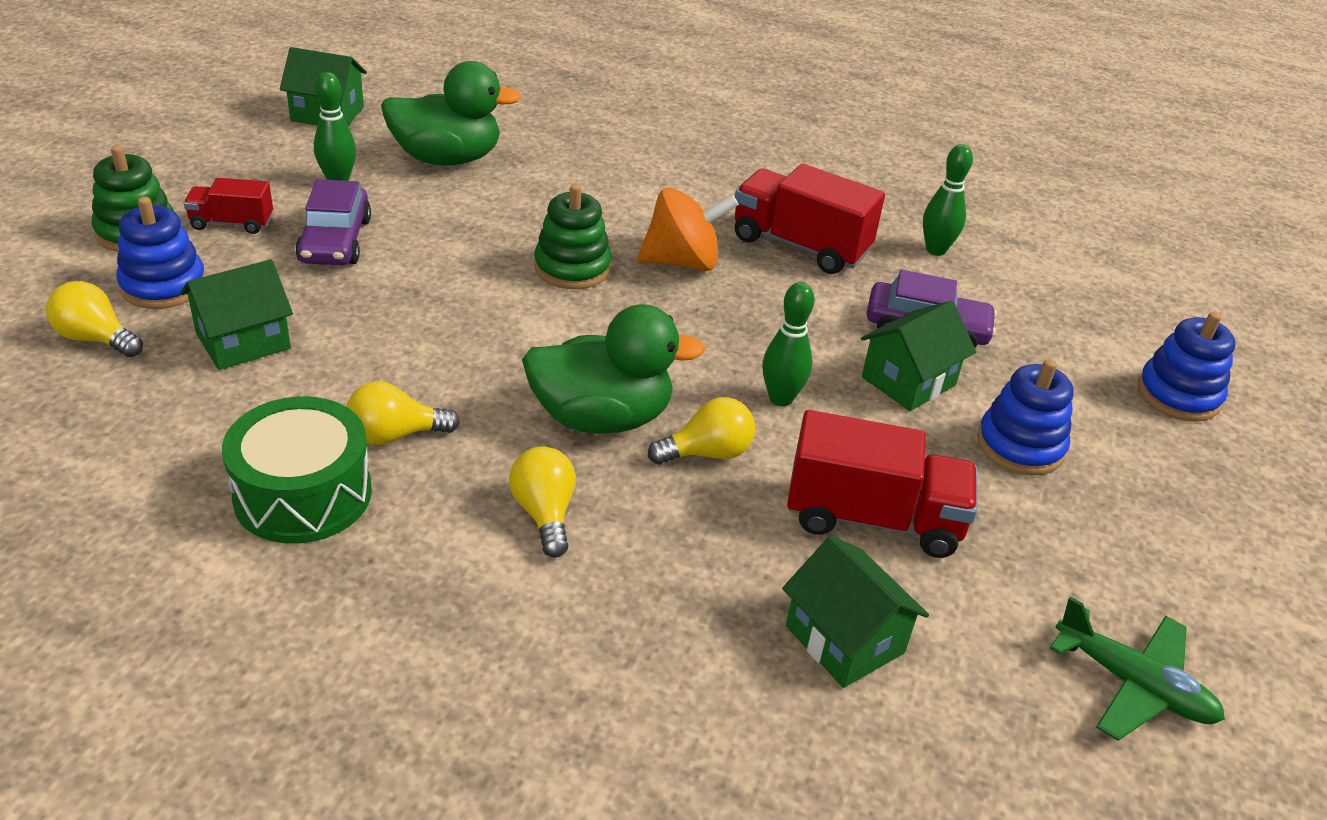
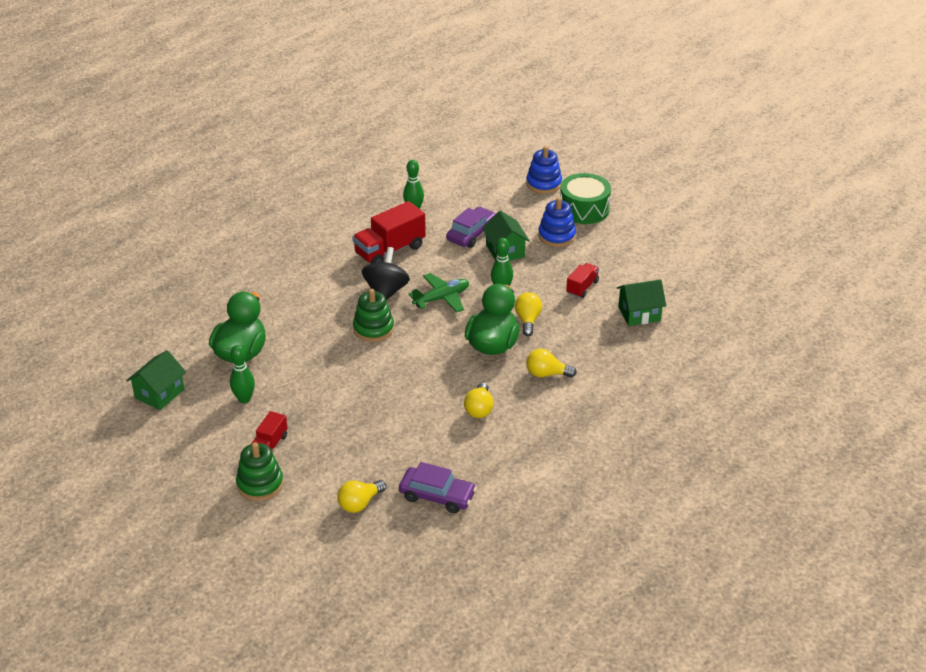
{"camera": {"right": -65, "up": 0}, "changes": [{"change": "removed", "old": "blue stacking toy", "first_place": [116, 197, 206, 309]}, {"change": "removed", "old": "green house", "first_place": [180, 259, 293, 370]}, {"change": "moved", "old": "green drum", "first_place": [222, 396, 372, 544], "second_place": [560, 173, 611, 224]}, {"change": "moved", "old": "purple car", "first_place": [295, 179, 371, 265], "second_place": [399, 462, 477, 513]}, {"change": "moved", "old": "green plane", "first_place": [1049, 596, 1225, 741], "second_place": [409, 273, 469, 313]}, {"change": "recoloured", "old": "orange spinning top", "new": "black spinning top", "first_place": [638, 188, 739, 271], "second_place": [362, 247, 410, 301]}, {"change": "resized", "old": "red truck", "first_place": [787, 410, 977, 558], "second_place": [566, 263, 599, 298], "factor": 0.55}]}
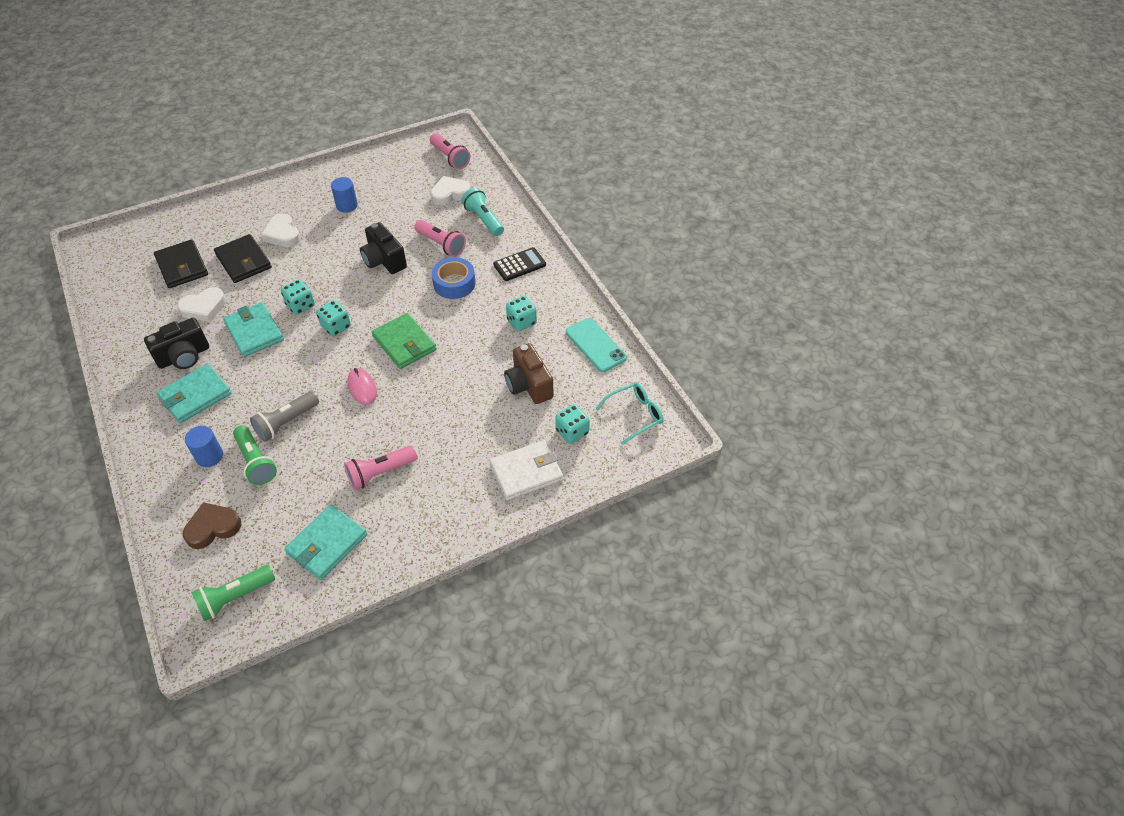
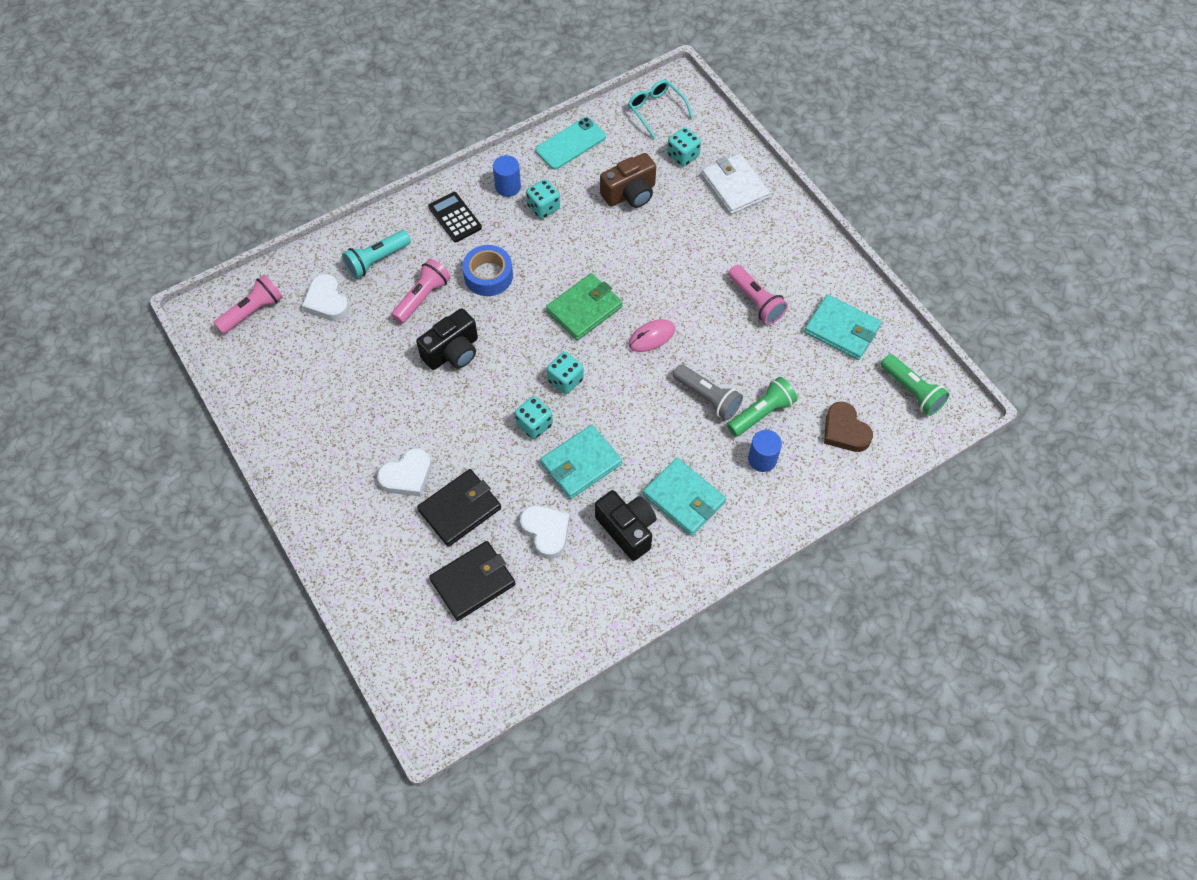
{"camera": {"right": -95, "up": 10}, "changes": [{"change": "moved", "old": "blue cylinder", "first_place": [331, 177, 358, 213], "second_place": [493, 155, 521, 197]}]}
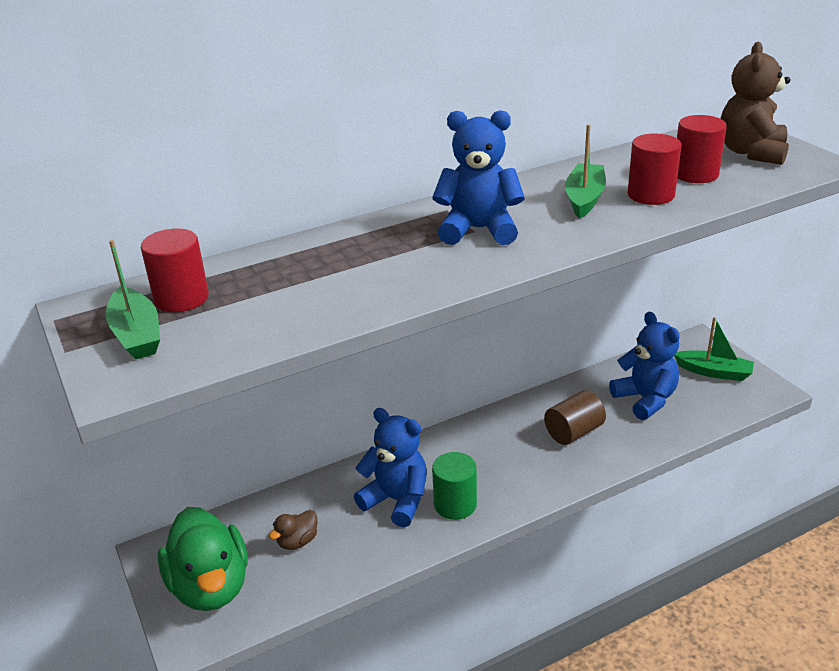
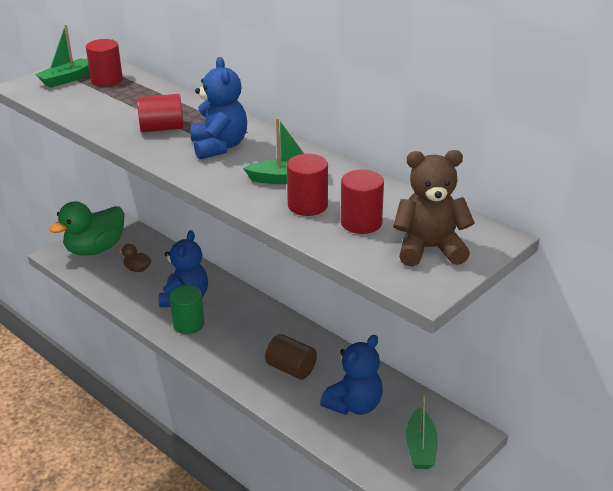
{"camera": {"right": 70, "up": 0}, "changes": [{"change": "added", "new": "red cylinder", "second_place": [137, 94, 184, 132]}]}
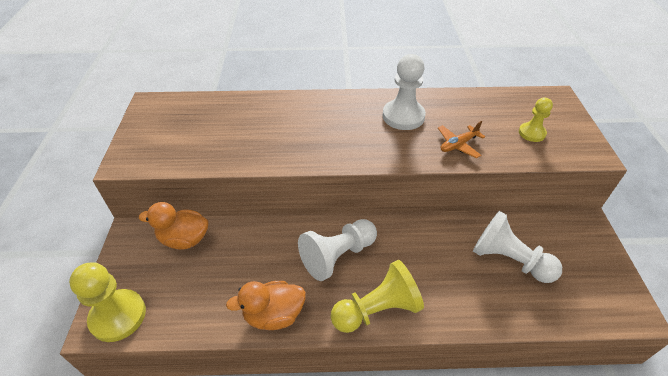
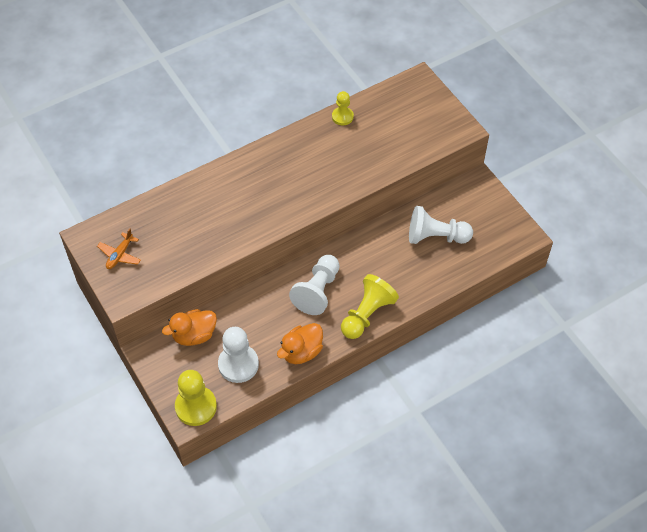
{"camera": {"right": -30, "up": 10}, "changes": [{"change": "moved", "old": "white pawn", "first_place": [383, 54, 426, 130], "second_place": [218, 327, 259, 383]}, {"change": "moved", "old": "orange plane", "first_place": [438, 121, 485, 158], "second_place": [97, 229, 141, 269]}, {"change": "moved", "old": "yellow pawn", "first_place": [519, 97, 553, 142], "second_place": [332, 91, 354, 125]}]}
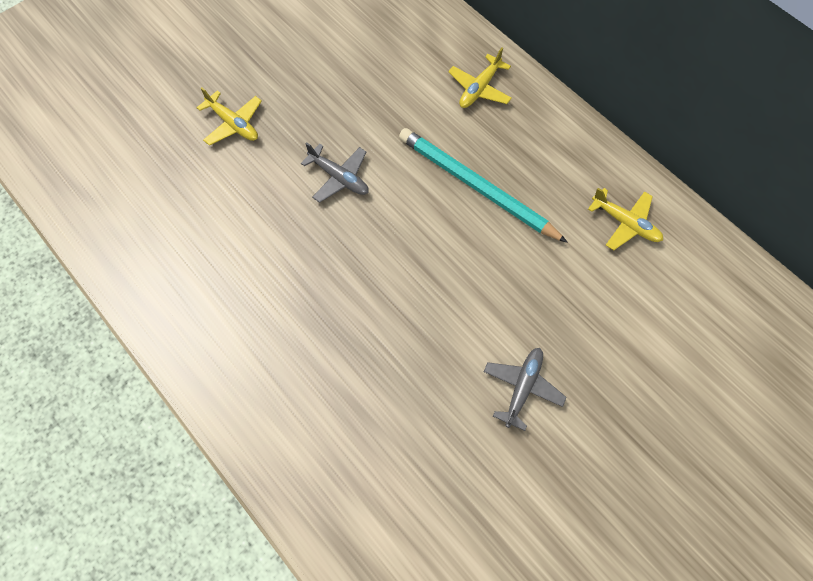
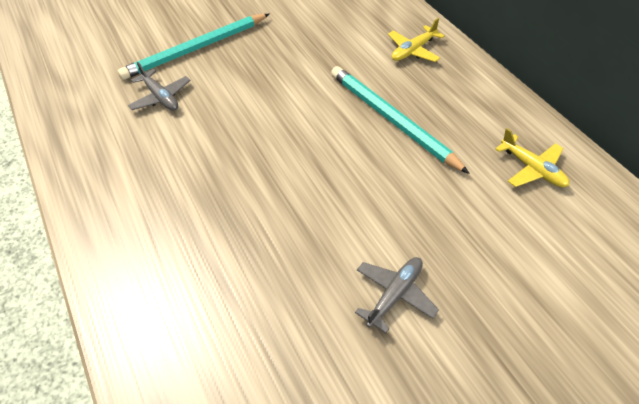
{"camera": {"right": 15, "up": -15}, "changes": [{"change": "moved", "old": "grey plane", "first_place": [301, 142, 369, 203], "second_place": [128, 62, 190, 111]}, {"change": "replaced", "old": "yellow plane", "new": "turquoise pencil", "first_place": [197, 87, 262, 146], "second_place": [118, 14, 269, 80]}]}
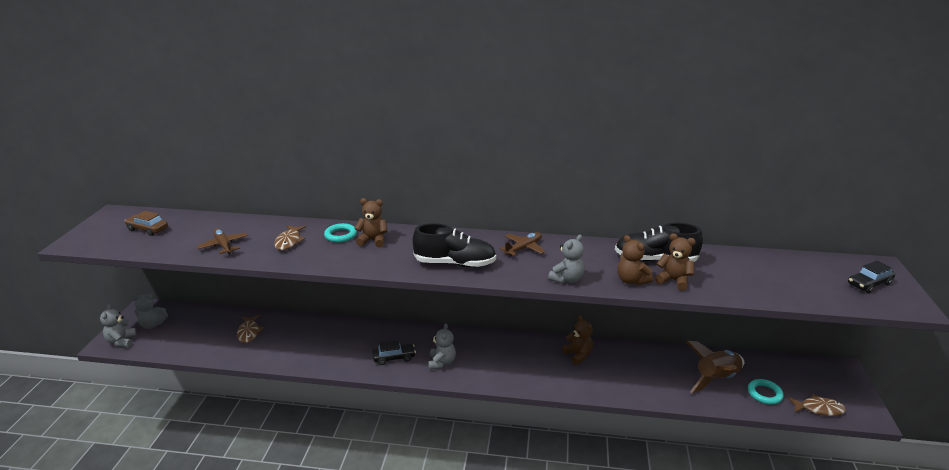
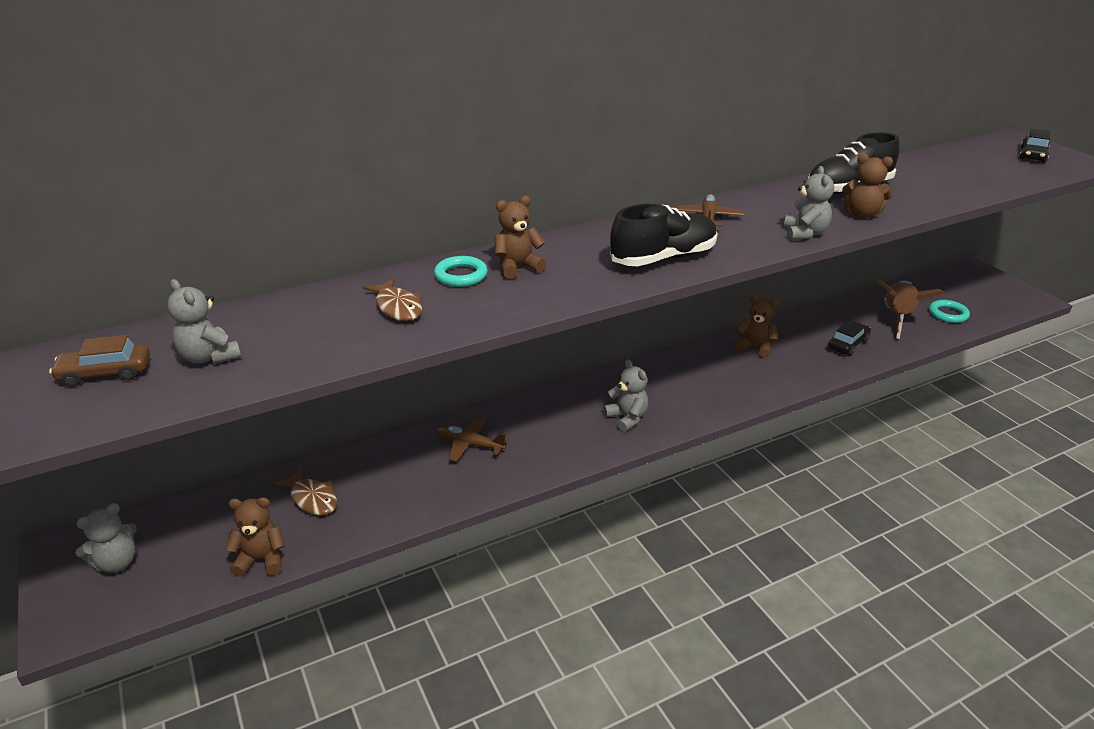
{"camera": {"right": -35, "up": 5}, "changes": [{"change": "removed", "old": "brown fish", "first_place": [788, 394, 846, 416]}, {"change": "moved", "old": "grey teddy bear", "first_place": [100, 304, 137, 347], "second_place": [167, 279, 241, 364]}, {"change": "moved", "old": "brown plane", "first_place": [197, 228, 248, 254], "second_place": [436, 417, 509, 462]}, {"change": "moved", "old": "black car", "first_place": [372, 340, 416, 365], "second_place": [828, 321, 871, 356]}, {"change": "moved", "old": "brown teddy bear", "first_place": [655, 233, 696, 291], "second_place": [225, 497, 285, 577]}]}
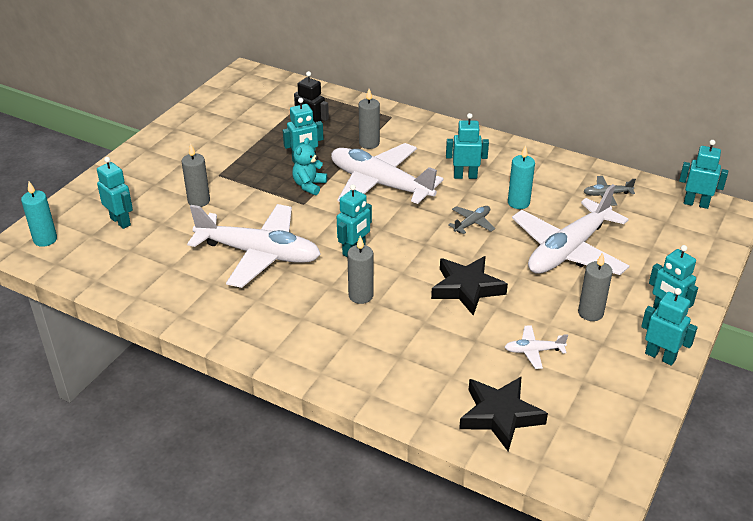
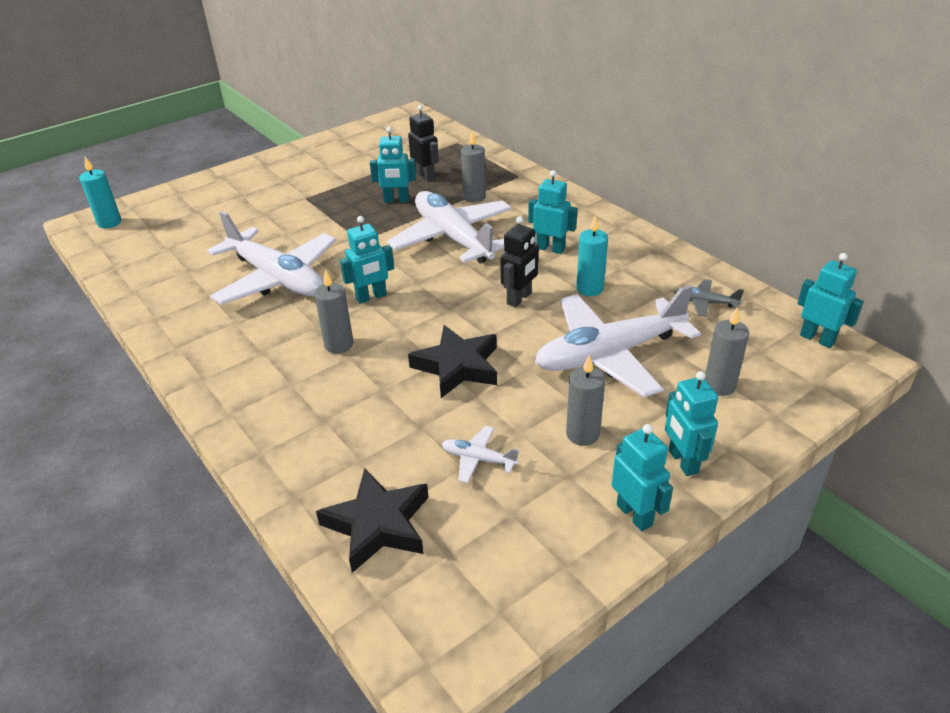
{"camera": {"right": 25, "up": 0}, "changes": [{"change": "removed", "old": "turquoise robot", "first_place": [97, 157, 133, 229]}, {"change": "removed", "old": "turquoise teddy bear", "first_place": [292, 138, 327, 195]}, {"change": "moved", "old": "grey candle", "first_place": [181, 143, 210, 207], "second_place": [705, 308, 749, 396]}, {"change": "replaced", "old": "grey plane", "new": "black robot", "first_place": [448, 206, 495, 234], "second_place": [500, 216, 539, 307]}]}
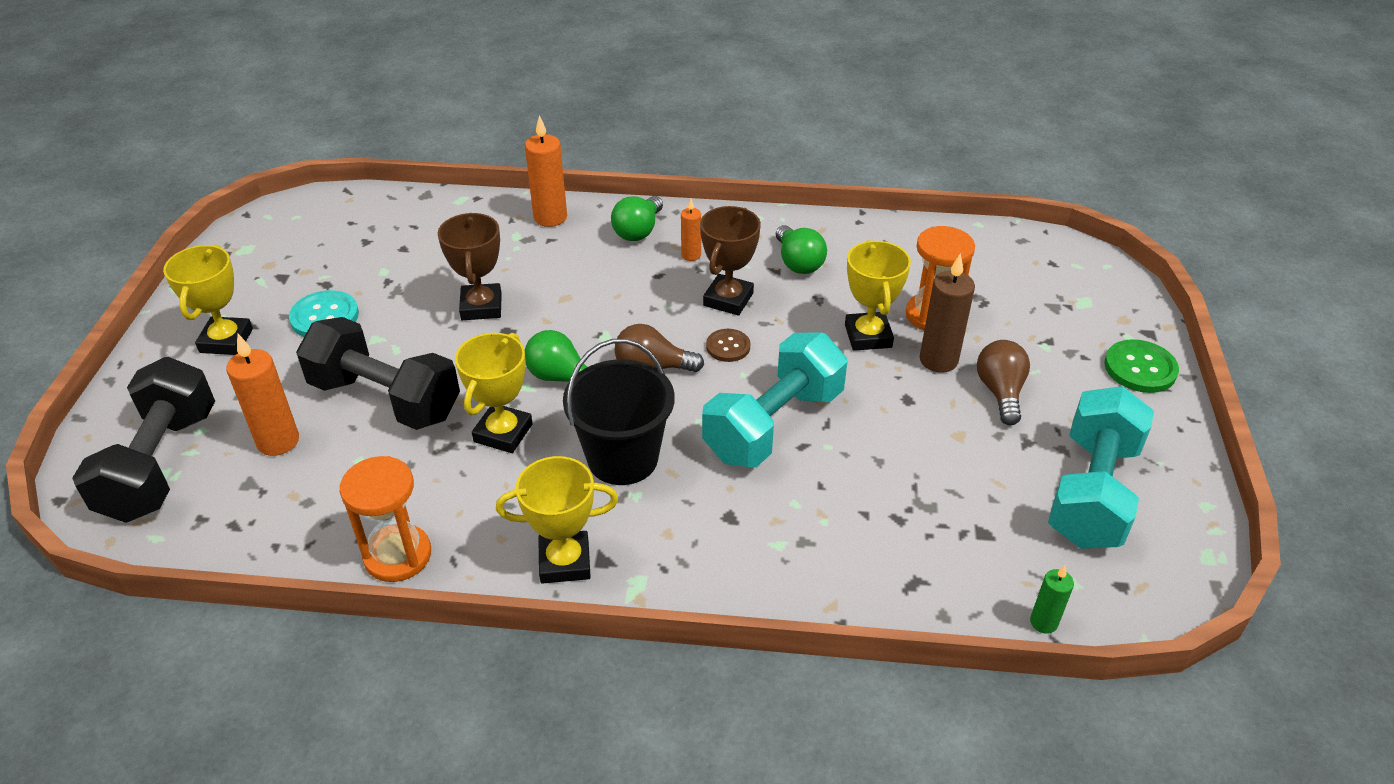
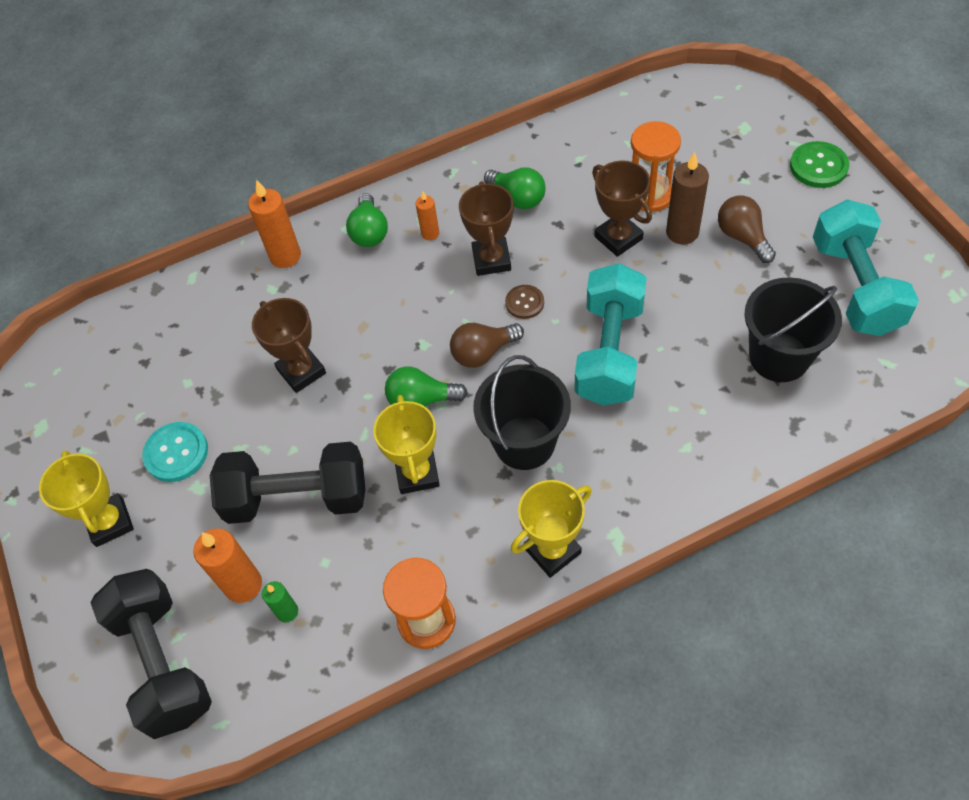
{"camera": {"right": -25, "up": 15}, "changes": [{"change": "added", "new": "black bucket", "second_place": [745, 277, 842, 382]}, {"change": "moved", "old": "green candle", "first_place": [1030, 565, 1074, 634], "second_place": [262, 581, 298, 622]}, {"change": "recoloured", "old": "yellow trophy", "new": "brown trophy", "first_place": [845, 240, 911, 351], "second_place": [592, 160, 652, 257]}]}
